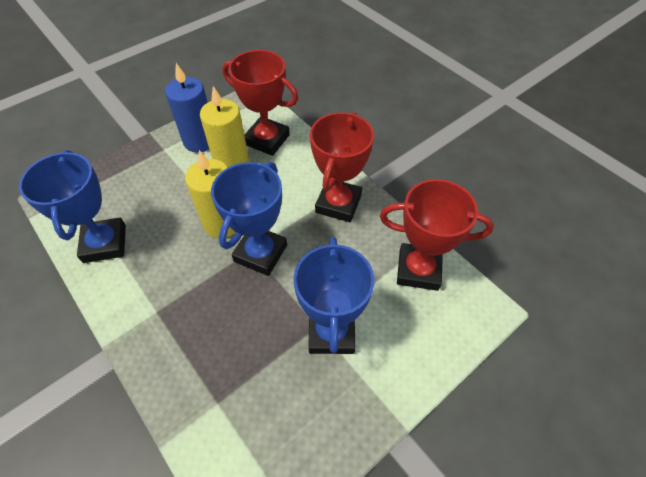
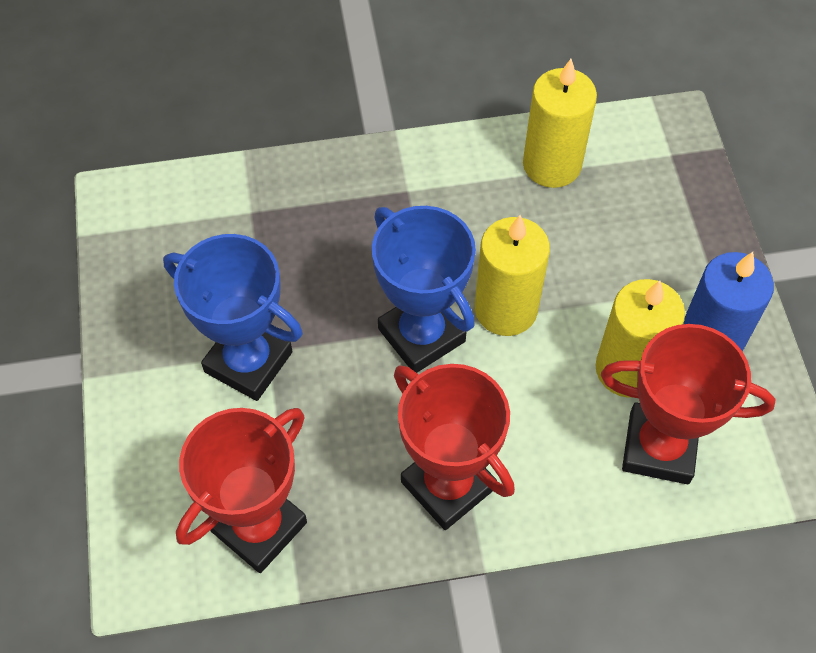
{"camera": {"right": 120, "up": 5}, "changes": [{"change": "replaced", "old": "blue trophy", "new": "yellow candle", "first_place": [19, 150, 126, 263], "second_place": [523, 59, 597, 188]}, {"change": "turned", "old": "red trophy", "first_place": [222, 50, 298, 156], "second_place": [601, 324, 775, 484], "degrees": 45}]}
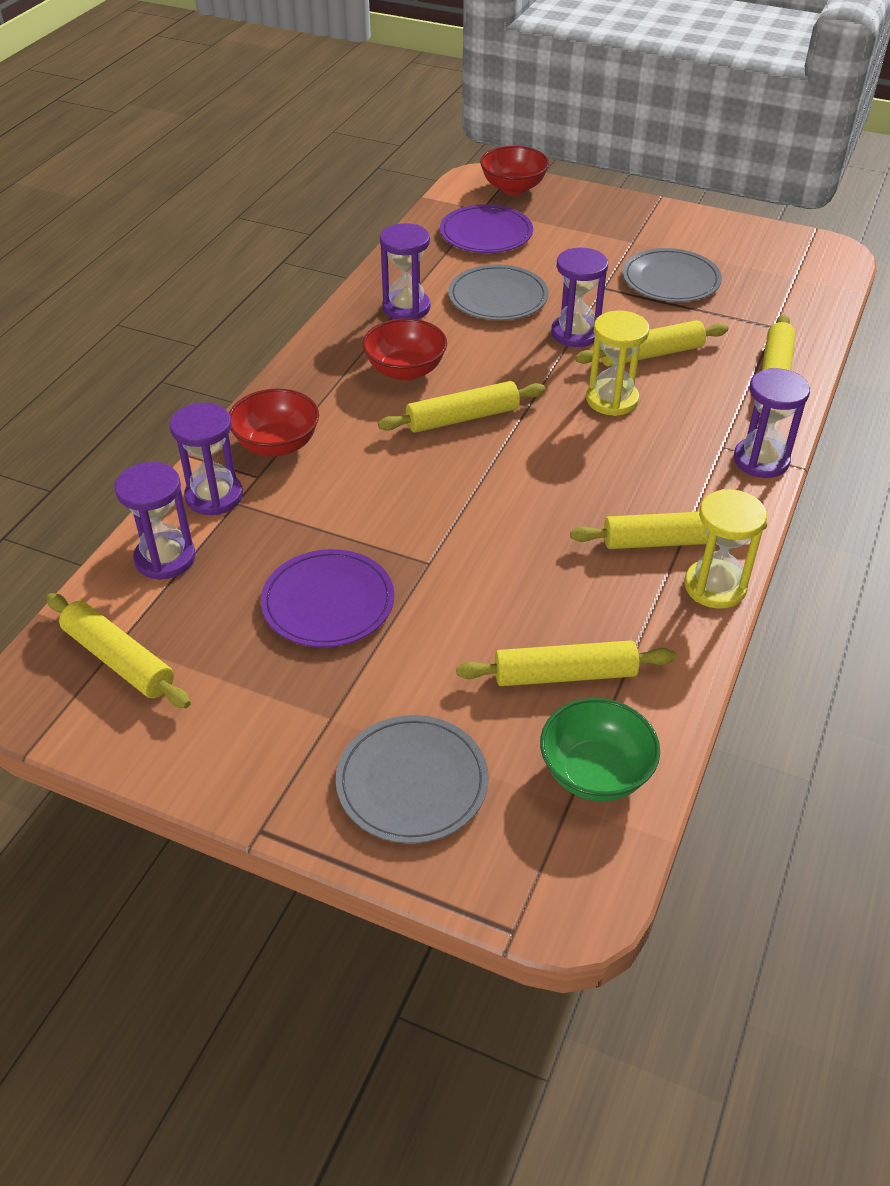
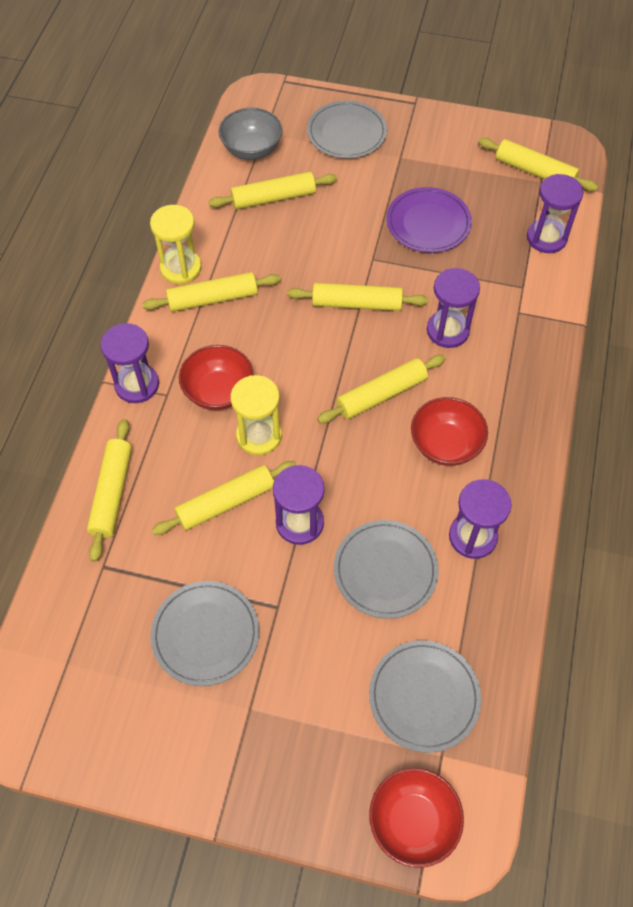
{"camera": {"right": 170, "up": 15}, "changes": [{"change": "added", "new": "yellow rolling pin", "second_place": [287, 283, 428, 311]}, {"change": "moved", "old": "purple hourglass", "first_place": [170, 402, 243, 515], "second_place": [427, 268, 480, 348]}, {"change": "moved", "old": "red bowl", "first_place": [229, 388, 319, 456], "second_place": [179, 345, 253, 410]}, {"change": "recoloured", "old": "purple plate", "new": "grey plate", "first_place": [440, 204, 533, 253], "second_place": [369, 640, 481, 753]}, {"change": "recoloured", "old": "green bowl", "new": "grey bowl", "first_place": [540, 698, 660, 801], "second_place": [219, 108, 282, 160]}]}
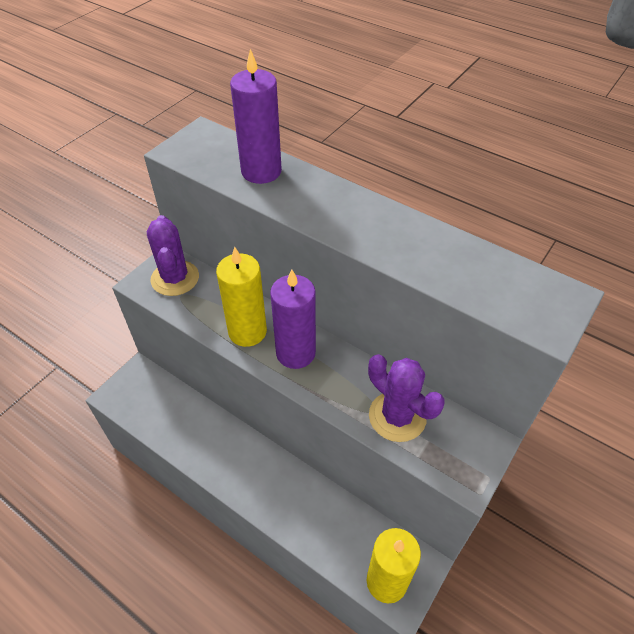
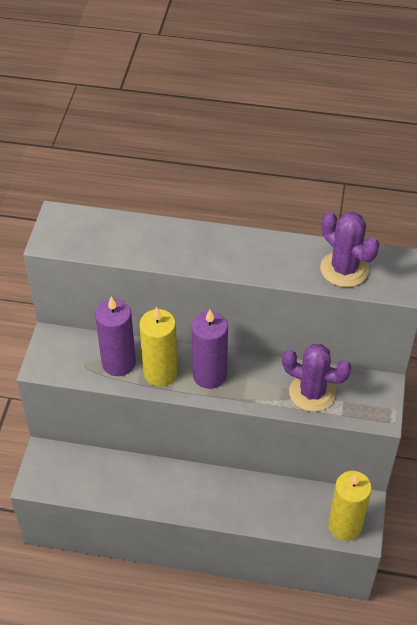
{"camera": {"right": -25, "up": 0}, "changes": [{"change": "moved", "old": "purple cactus", "first_place": [147, 215, 199, 296], "second_place": [320, 211, 380, 287]}, {"change": "moved", "old": "purple candle", "first_place": [230, 49, 282, 184], "second_place": [95, 296, 136, 376]}]}
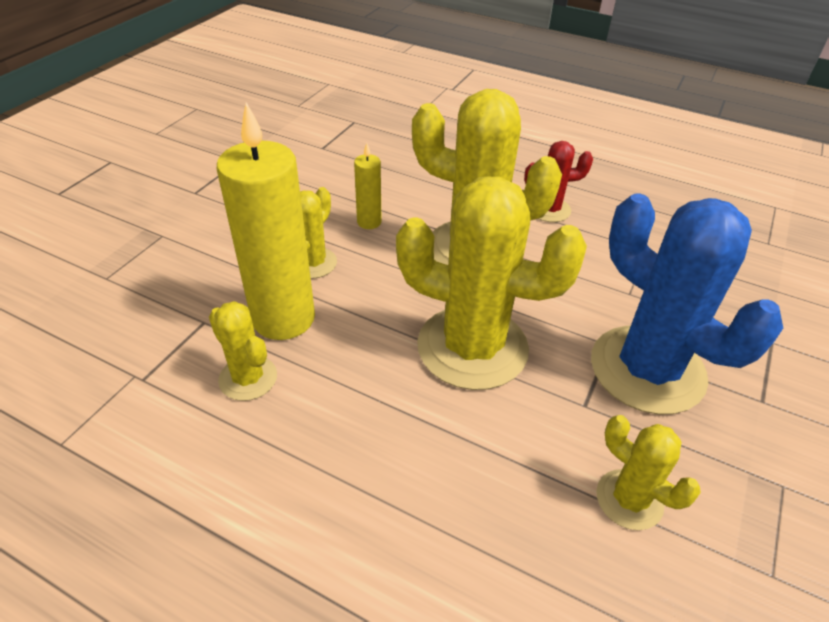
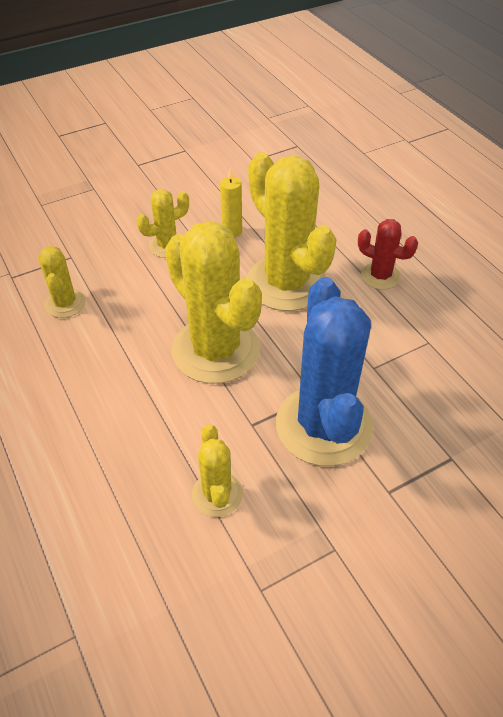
{"camera": {"right": 35, "up": 5}, "changes": [{"change": "removed", "old": "yellow candle", "first_place": [217, 102, 315, 340]}]}
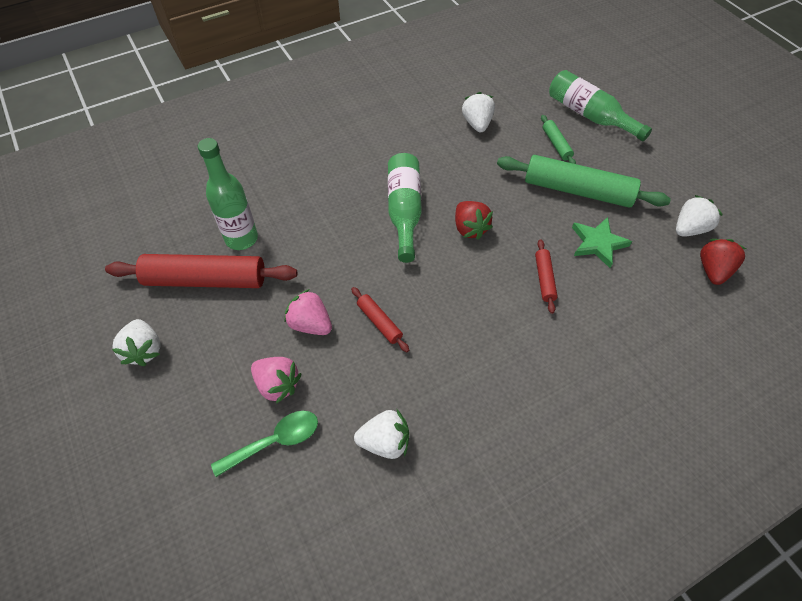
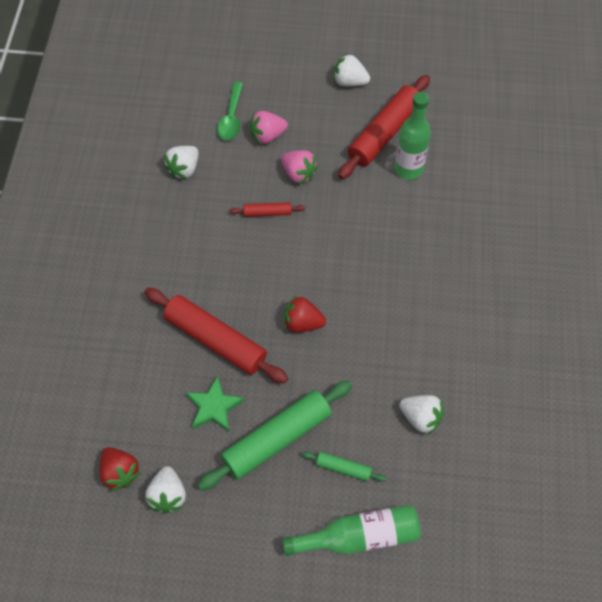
{"camera": {"right": 125, "up": 5}, "changes": [{"change": "removed", "old": "green bottle", "first_place": [388, 153, 422, 263]}, {"change": "turned", "old": "pink strawberry", "first_place": [284, 289, 332, 335], "second_place": [281, 150, 318, 184], "degrees": 60}, {"change": "resized", "old": "red rolling pin", "first_place": [535, 239, 558, 314], "second_place": [144, 288, 288, 383], "factor": 2.14}]}
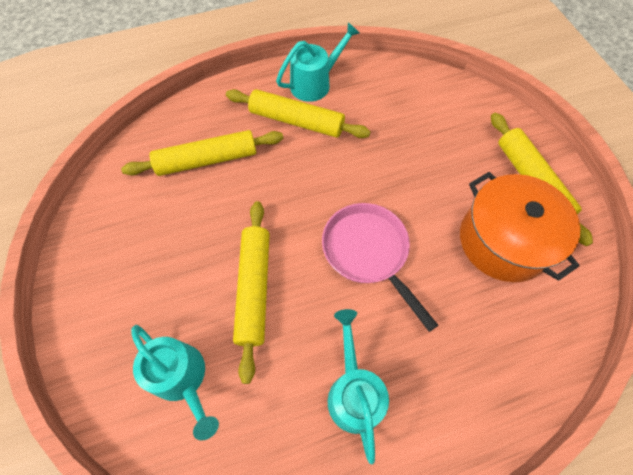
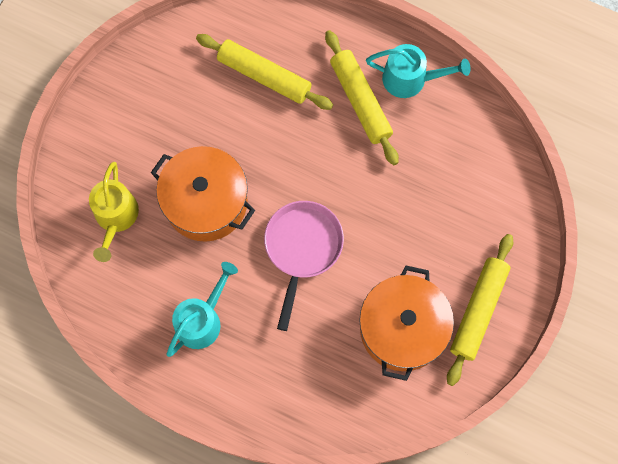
{"camera": {"right": 45, "up": 10}, "changes": [{"change": "replaced", "old": "yellow rolling pin", "new": "orange pot", "first_place": [233, 201, 270, 384], "second_place": [151, 146, 255, 242]}, {"change": "recoloured", "old": "turquoise watering can", "new": "yellow watering can", "first_place": [131, 325, 219, 440], "second_place": [89, 162, 139, 262]}]}
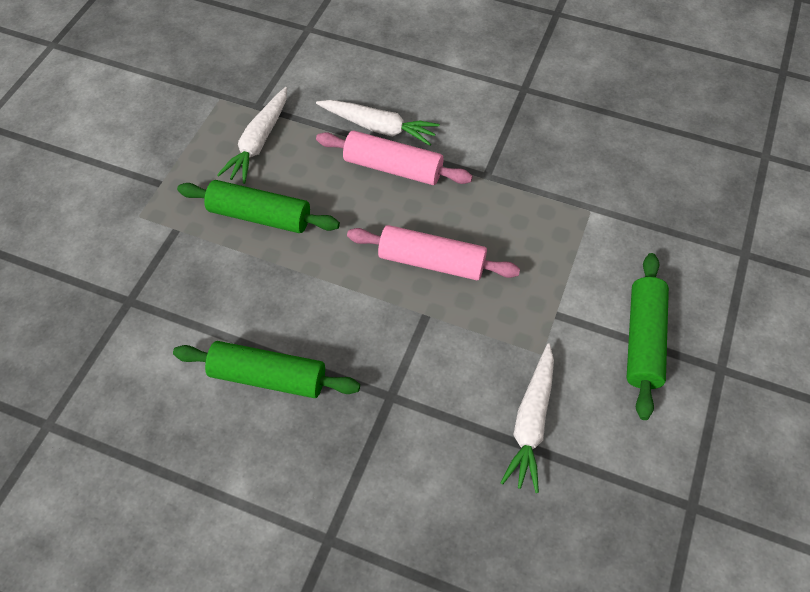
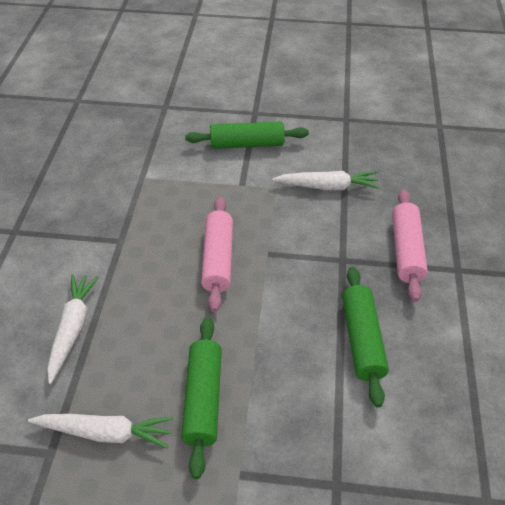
{"camera": {"right": -105, "up": -10}, "changes": [{"change": "moved", "old": "pink rolling pin", "first_place": [316, 131, 473, 185], "second_place": [392, 190, 428, 302]}]}
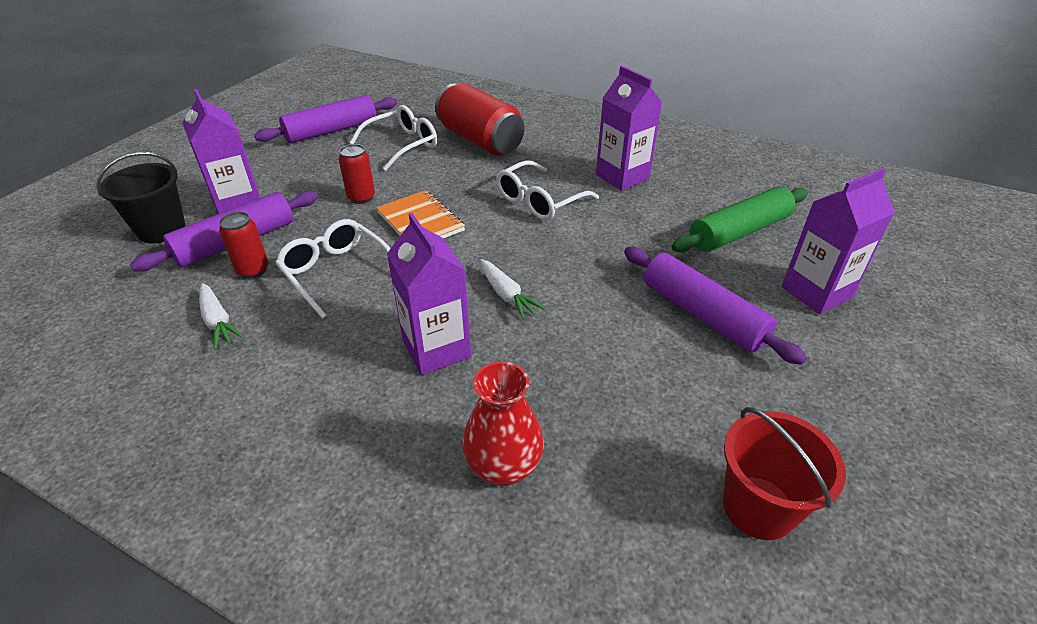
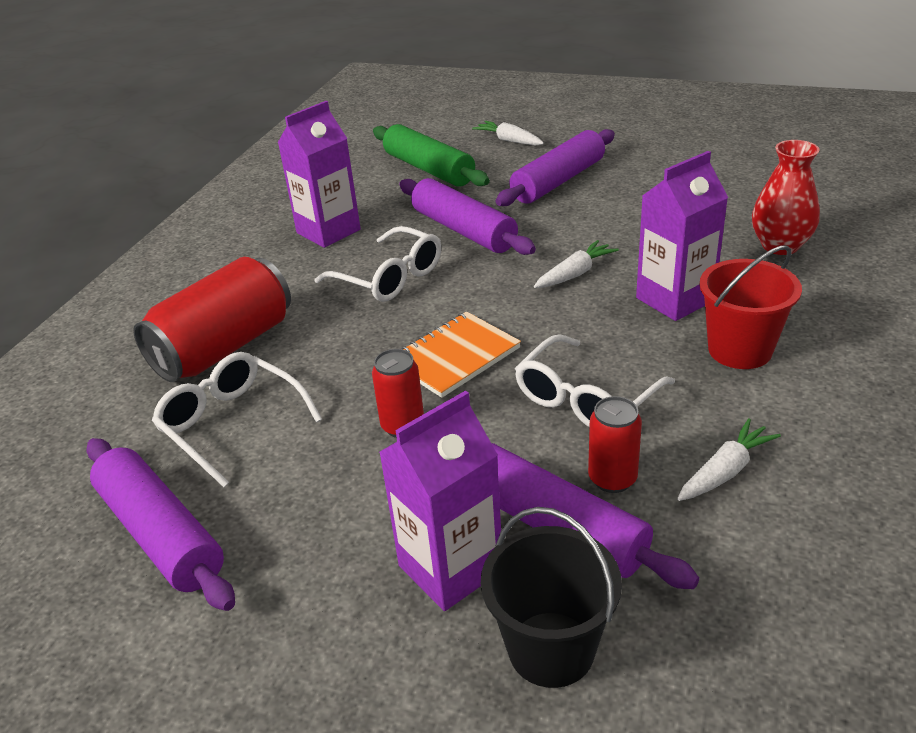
{"camera": {"right": -95, "up": -5}, "changes": [{"change": "added", "new": "purple rolling pin", "second_place": [399, 178, 536, 255]}, {"change": "moved", "old": "red bucket", "first_place": [723, 407, 846, 540], "second_place": [699, 245, 802, 369]}, {"change": "replaced", "old": "purple carton", "new": "white carrot", "first_place": [782, 168, 895, 314], "second_place": [472, 121, 544, 146]}]}
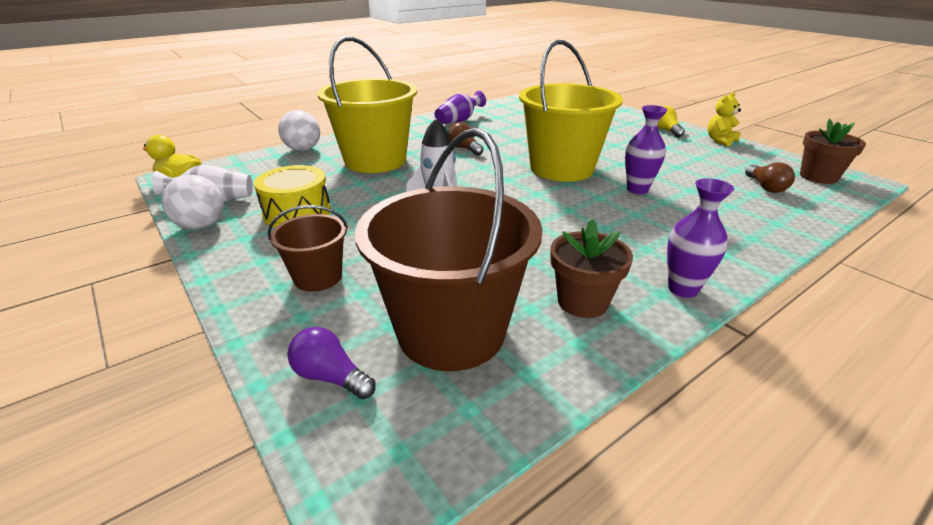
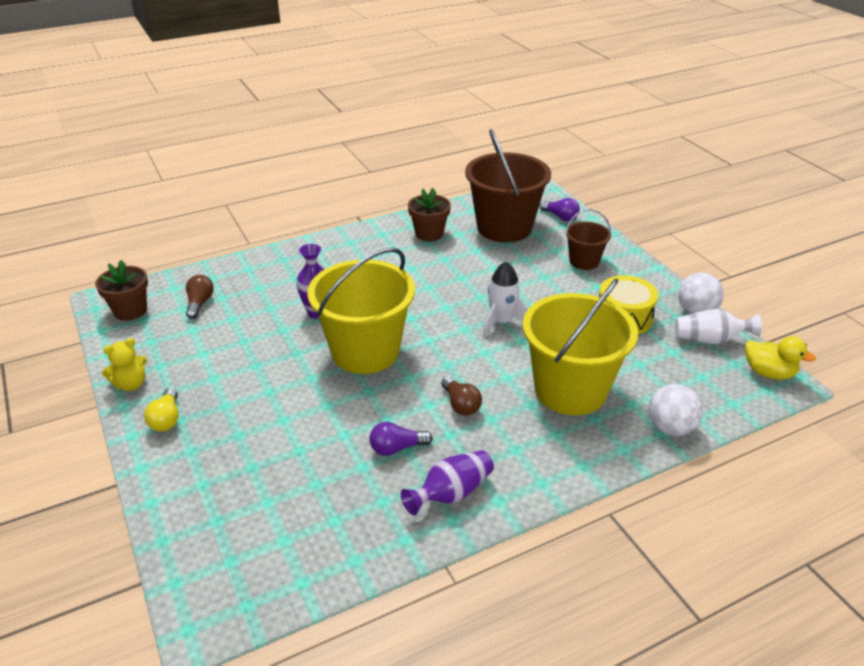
{"camera": {"right": -170, "up": 5}, "changes": [{"change": "removed", "old": "purple vase", "first_place": [667, 178, 734, 298]}, {"change": "added", "new": "purple light bulb", "second_place": [369, 422, 433, 456]}]}
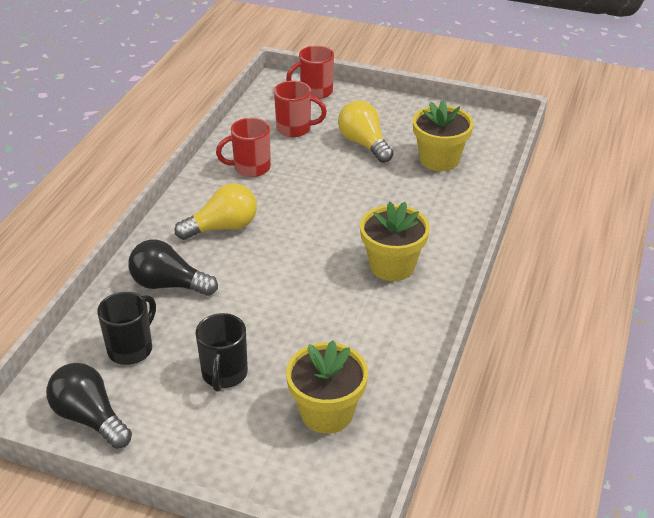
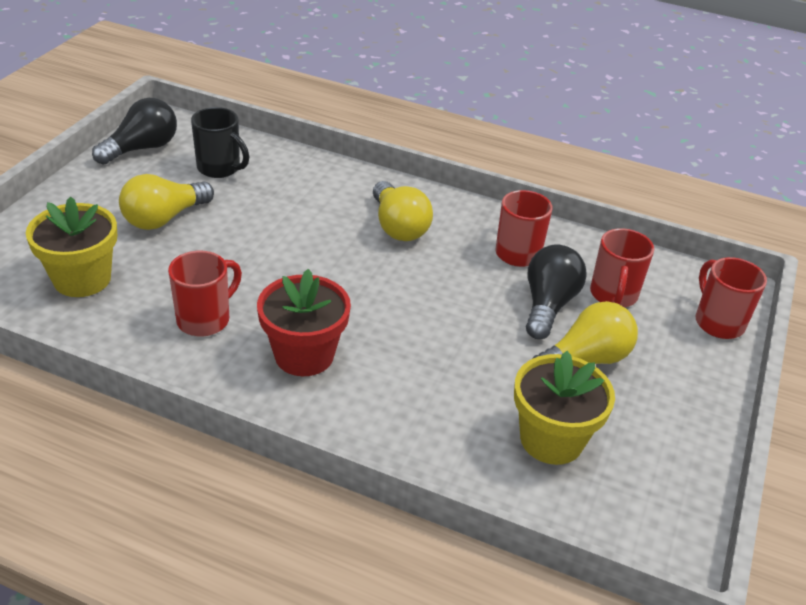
{"camera": {"right": 90, "up": 0}, "changes": [{"change": "added", "new": "red mug", "second_place": [168, 251, 242, 336]}, {"change": "moved", "old": "black light bulb", "first_place": [128, 239, 218, 296], "second_place": [526, 245, 587, 339]}, {"change": "replaced", "old": "black mug", "new": "yellow light bulb", "first_place": [195, 313, 248, 392], "second_place": [119, 174, 214, 230]}, {"change": "recoloured", "old": "yellow flower pot", "new": "red flower pot", "first_place": [360, 202, 430, 281], "second_place": [257, 269, 351, 376]}]}
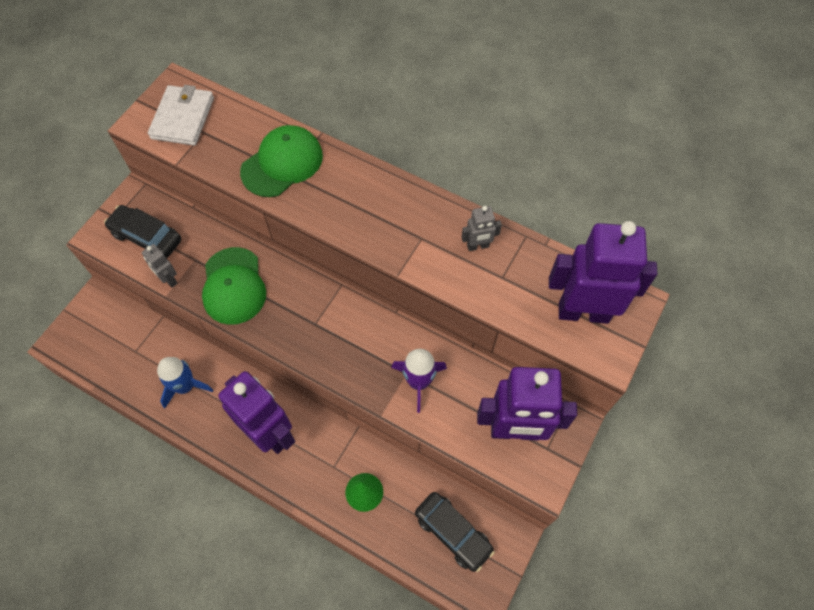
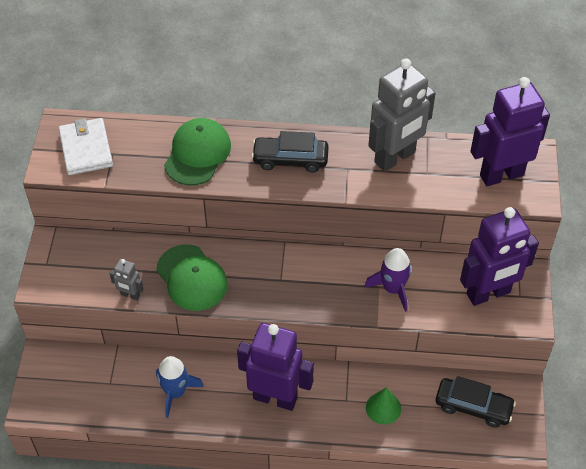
{"camera": {"right": -25, "up": -10}, "changes": [{"change": "moved", "old": "black car", "first_place": [104, 205, 181, 258], "second_place": [251, 131, 329, 173]}, {"change": "resized", "old": "grey robot", "first_place": [461, 206, 502, 251], "second_place": [368, 58, 435, 172], "factor": 2.25}]}
